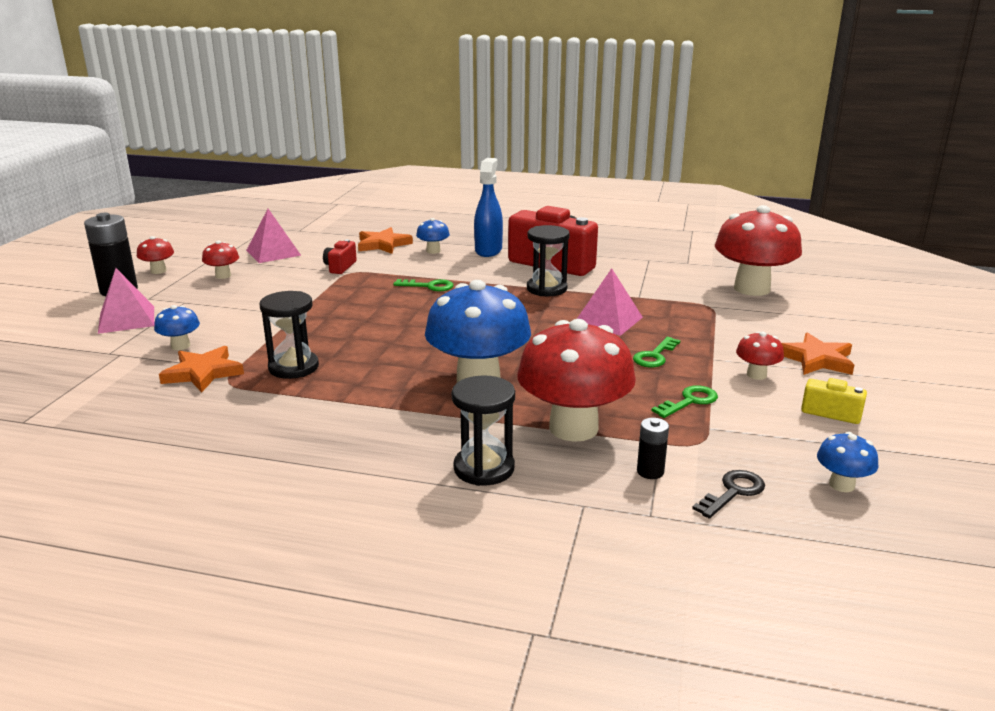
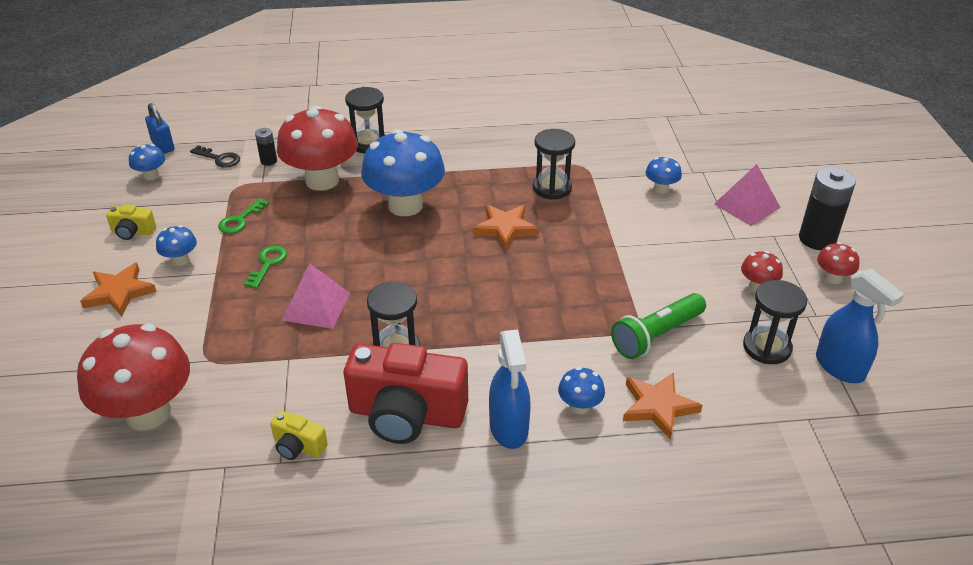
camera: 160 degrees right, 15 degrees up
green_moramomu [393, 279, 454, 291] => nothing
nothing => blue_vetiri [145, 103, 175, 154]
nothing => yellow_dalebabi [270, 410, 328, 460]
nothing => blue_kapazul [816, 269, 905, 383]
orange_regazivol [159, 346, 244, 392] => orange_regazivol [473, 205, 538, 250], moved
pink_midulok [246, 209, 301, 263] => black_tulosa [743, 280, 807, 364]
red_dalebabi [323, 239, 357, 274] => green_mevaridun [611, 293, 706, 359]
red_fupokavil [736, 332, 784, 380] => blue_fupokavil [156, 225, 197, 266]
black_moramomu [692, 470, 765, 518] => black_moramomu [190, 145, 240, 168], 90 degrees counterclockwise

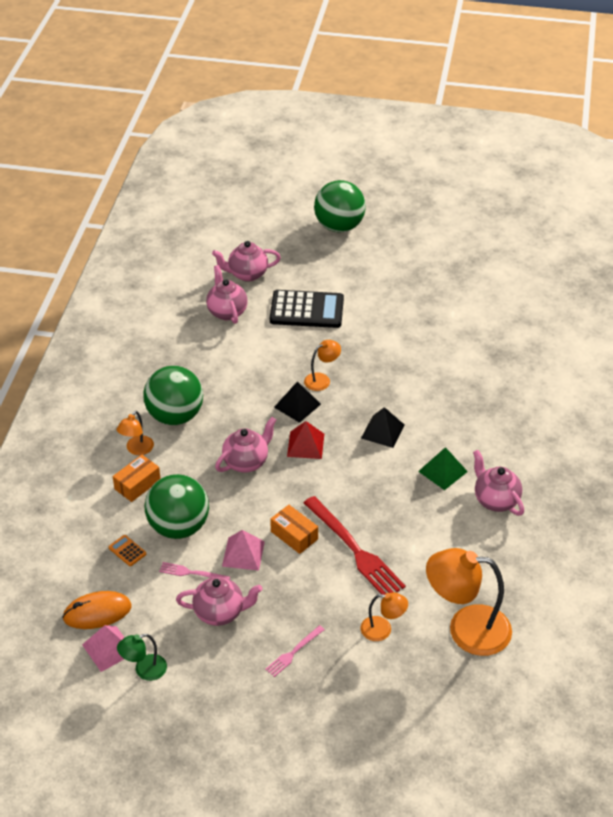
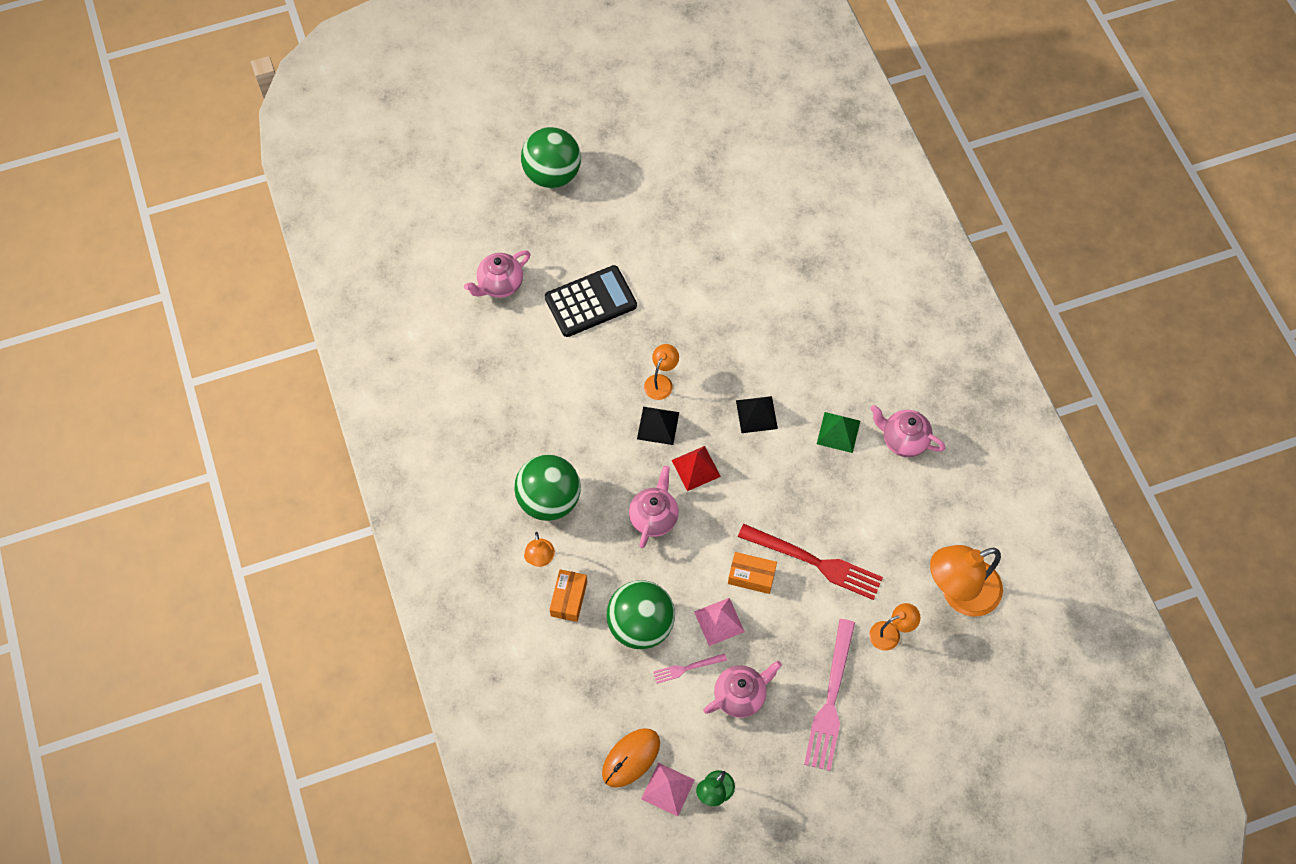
camera: 30 degrees left, 20 degrees up
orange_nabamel [109, 535, 146, 566] => nothing
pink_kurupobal [206, 265, 248, 324] => nothing
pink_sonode [265, 625, 325, 677] => pink_sonode [804, 619, 855, 771], x2.05

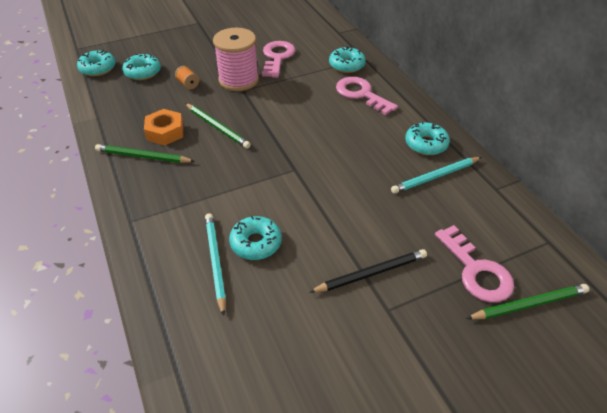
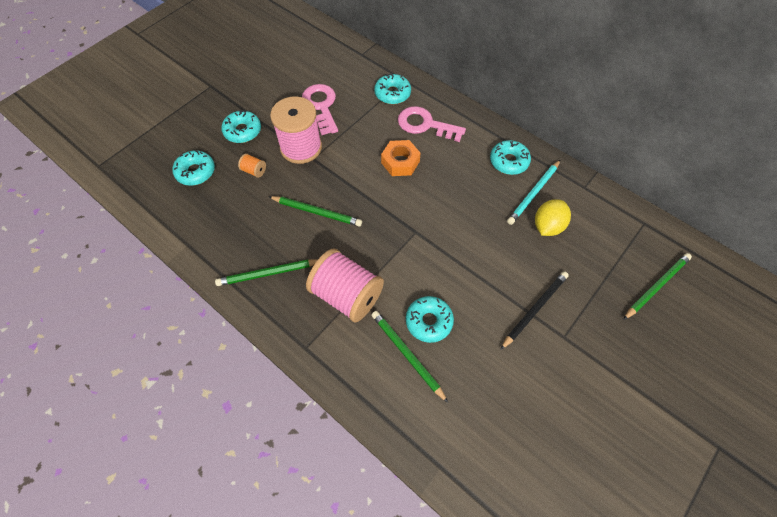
camera: 25 degrees left, 15 degrees up
pink_moramomu [435, 225, 514, 303] => nothing
nothing => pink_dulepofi [306, 249, 384, 323]
nothing => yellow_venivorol [535, 199, 571, 236]
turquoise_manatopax [77, 50, 116, 76] => turquoise_manatopax [221, 110, 261, 143], moved
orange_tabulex [144, 109, 184, 146] => orange_tabulex [381, 140, 421, 176], moved
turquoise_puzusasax [205, 213, 226, 316] => green_puzusasax [372, 311, 448, 403]

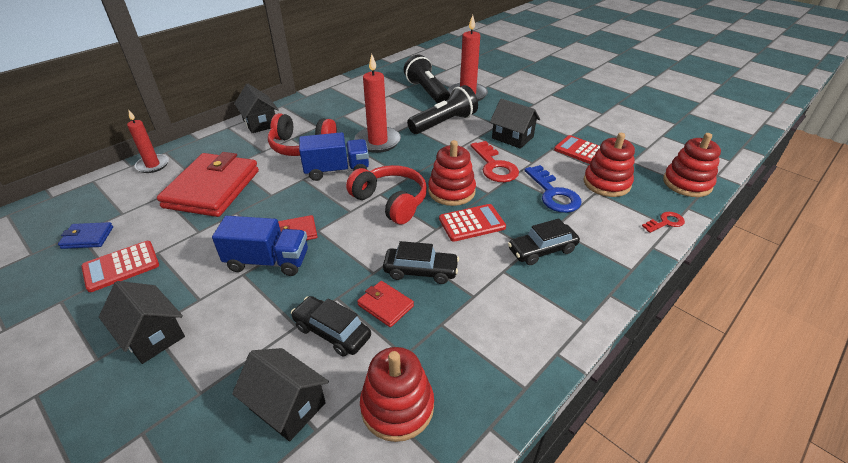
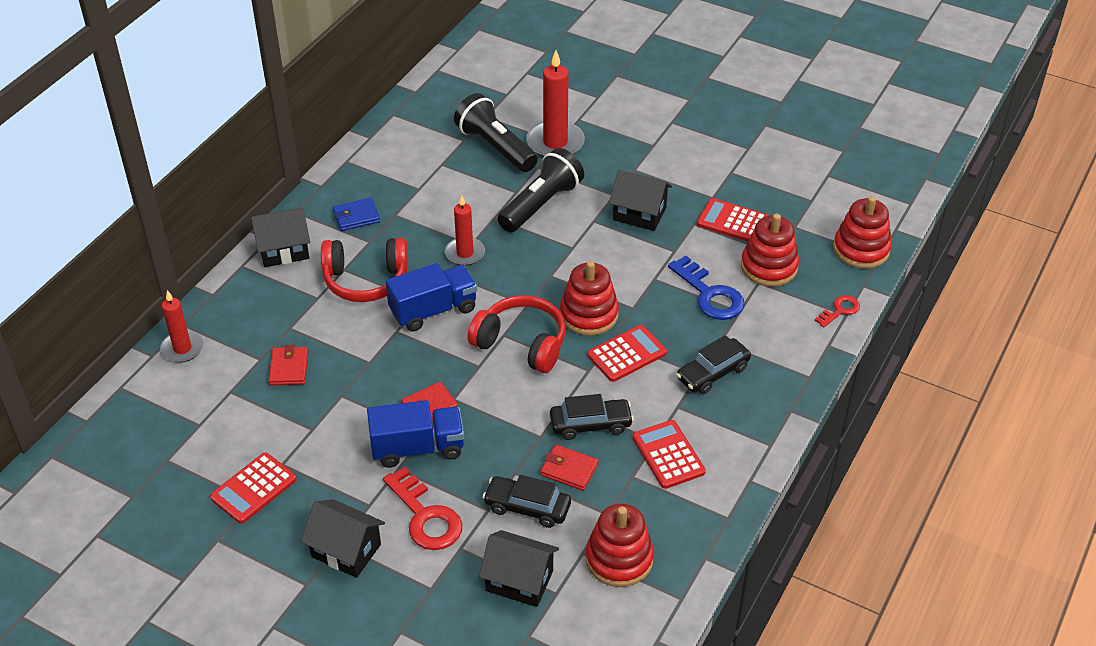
camera: 15 degrees left, 5 degrees up
nothing => red_nabamel [632, 420, 706, 489]
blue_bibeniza [58, 222, 113, 249] => blue_bibeniza [333, 198, 380, 231], moved
red_moramomu [471, 141, 519, 182] => red_moramomu [383, 467, 462, 550], moved
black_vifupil [234, 84, 279, 133] => black_vifupil [251, 207, 310, 267], 60 degrees counterclockwise
red_bibeniza [157, 152, 259, 217] => red_bibeniza [268, 345, 308, 385], x0.43
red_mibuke [355, 54, 401, 153] => red_mibuke [445, 195, 485, 266], x0.64

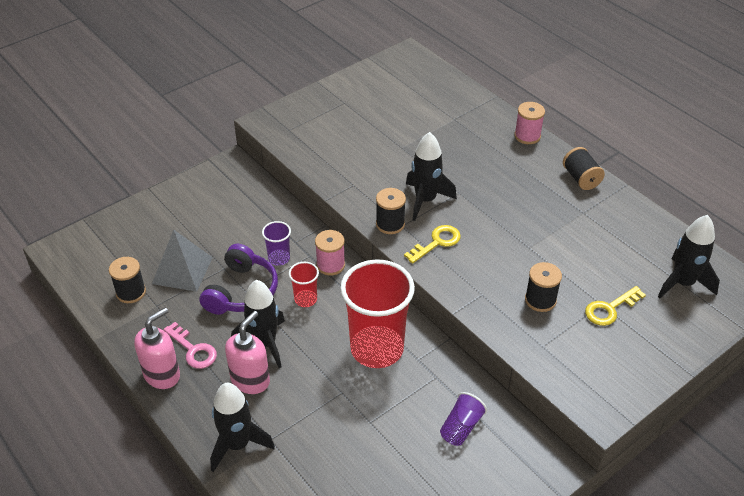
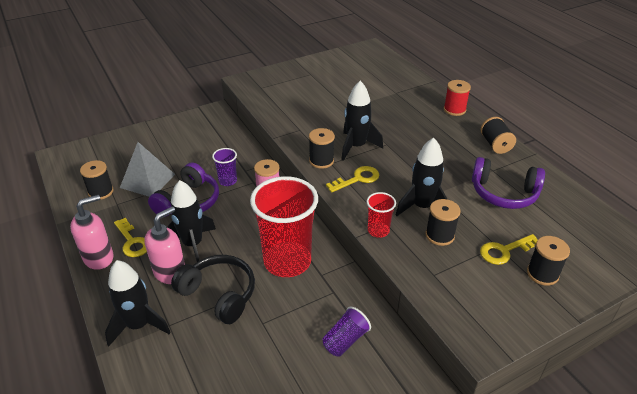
camera: 10 degrees right, 5 degrees down
nothing => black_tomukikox [171, 255, 255, 324]
nothing => purple_tomukikox [472, 157, 545, 209]
nothing => black_dulepofi [527, 236, 570, 286]
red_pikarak [289, 262, 319, 307] => red_pikarak [367, 192, 396, 238], moved
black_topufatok [658, 215, 720, 299] => black_topufatok [396, 137, 448, 216], moved
pink_moramomu [163, 322, 217, 369] => yellow_moramomu [114, 218, 147, 257]
pink_dulepofi [514, 102, 545, 144] => red_dulepofi [444, 80, 471, 116]

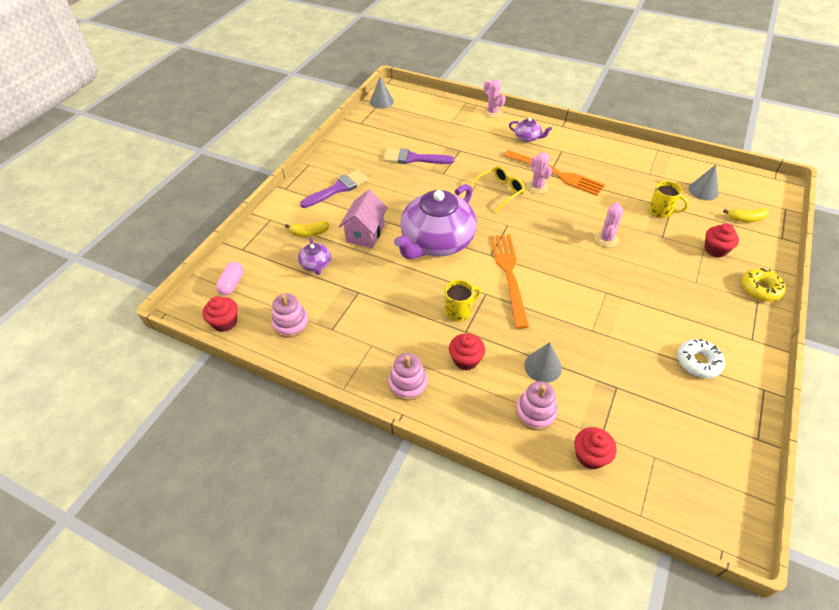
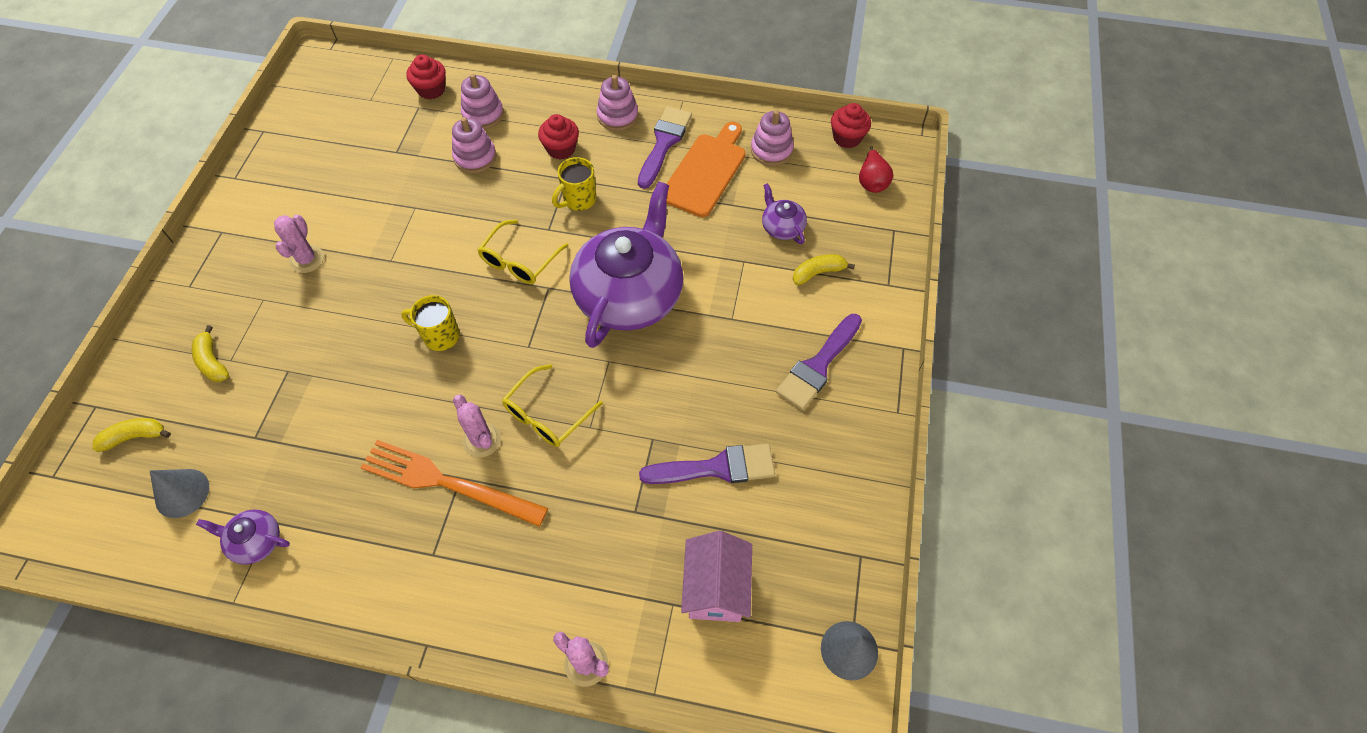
camera: 165 degrees right, 10 degrees up
white_manatopax [677, 339, 725, 378] => nothing
yellow_manatopax [741, 268, 786, 301] => nothing
nothing => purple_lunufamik [638, 106, 692, 189]
nothing => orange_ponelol [666, 122, 746, 217]
pink_vifupil [339, 190, 388, 248] => pink_vifupil [681, 531, 752, 622], moved
purple_kurupobal [509, 118, 552, 142] => purple_kurupobal [196, 510, 290, 565], moved
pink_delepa [595, 202, 623, 247] => pink_delepa [274, 215, 324, 273], moved
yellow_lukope [649, 181, 689, 218] => yellow_lukope [401, 295, 460, 351], moved
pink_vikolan [216, 262, 244, 295] => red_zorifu [859, 146, 893, 193]
orange_sonode [491, 235, 529, 329] => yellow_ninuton [478, 220, 568, 284]
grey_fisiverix [524, 342, 562, 383] => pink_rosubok [452, 117, 497, 173]
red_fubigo [705, 223, 739, 258] => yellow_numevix [192, 325, 229, 382]

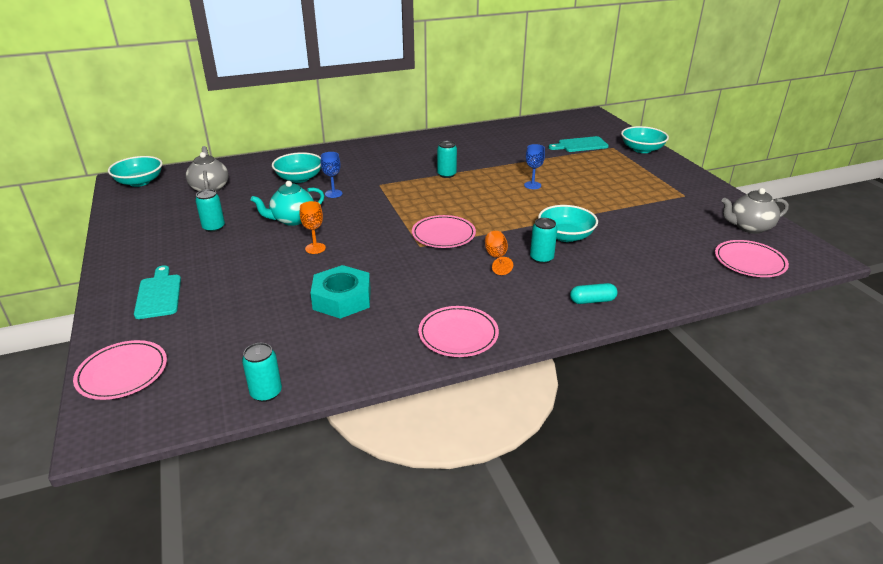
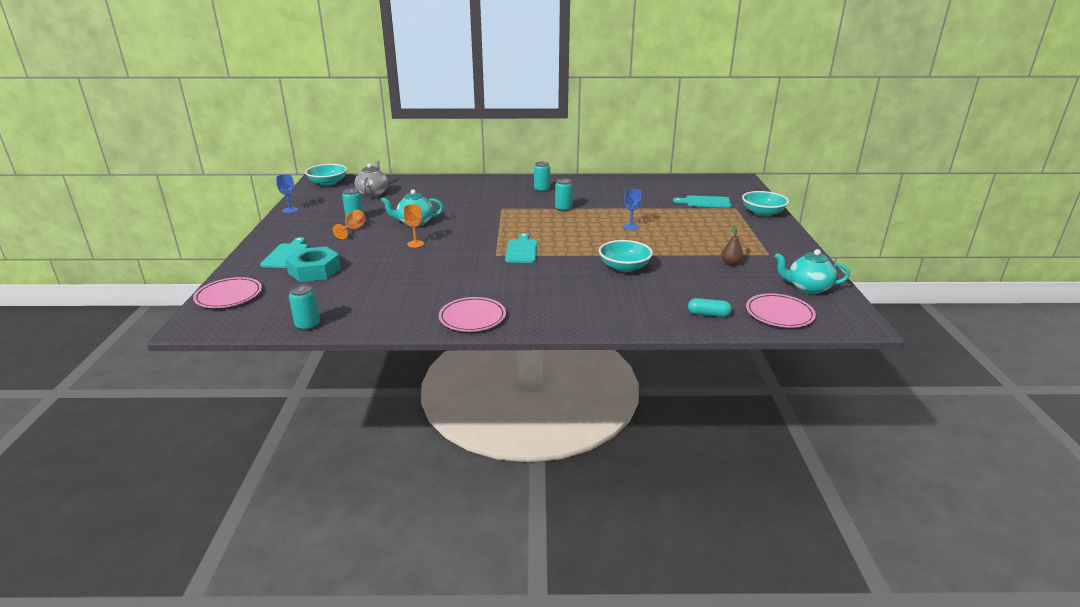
camera: 20 degrees right, 5 degrees down
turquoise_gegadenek [272, 152, 321, 183] => nothing
nothing => brown_zorifu [721, 225, 743, 266]
turquoise_tabulex [310, 265, 371, 319] => turquoise_tabulex [285, 246, 341, 282], moved
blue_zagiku [321, 152, 343, 198] => blue_zagiku [276, 174, 298, 213], moved
orange_zagiku [485, 231, 513, 275] => orange_zagiku [333, 210, 366, 239], moved
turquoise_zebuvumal [530, 218, 557, 264] => turquoise_zebuvumal [534, 162, 550, 192], moved
turquoise_vikolan [570, 283, 618, 304] => turquoise_vikolan [688, 298, 732, 317], moved
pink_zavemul [412, 215, 476, 248] => turquoise_ponelol [505, 233, 537, 263]
grey_kurupobal [722, 188, 789, 234] => turquoise_kurupobal [775, 249, 850, 294]

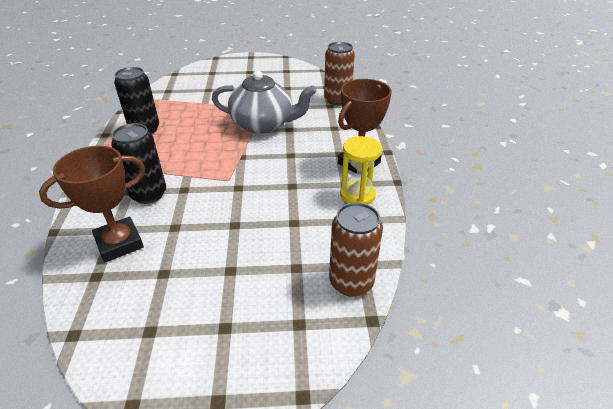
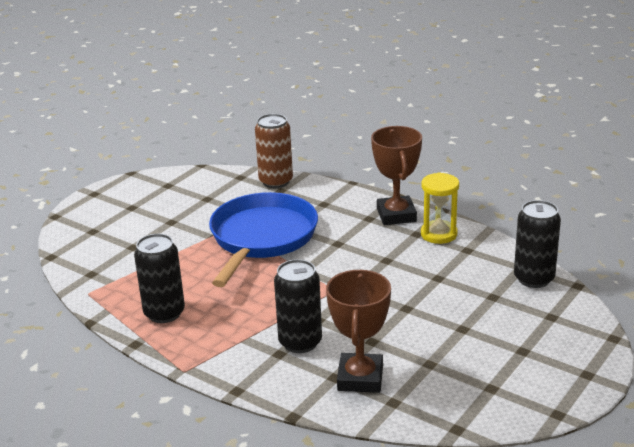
camera: 50 degrees left, 10 degrees down
grey_kurupobal [212, 71, 317, 133] => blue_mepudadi [209, 192, 318, 287]
brown_zebuvumal [329, 202, 383, 297] => black_zebuvumal [514, 200, 561, 288]

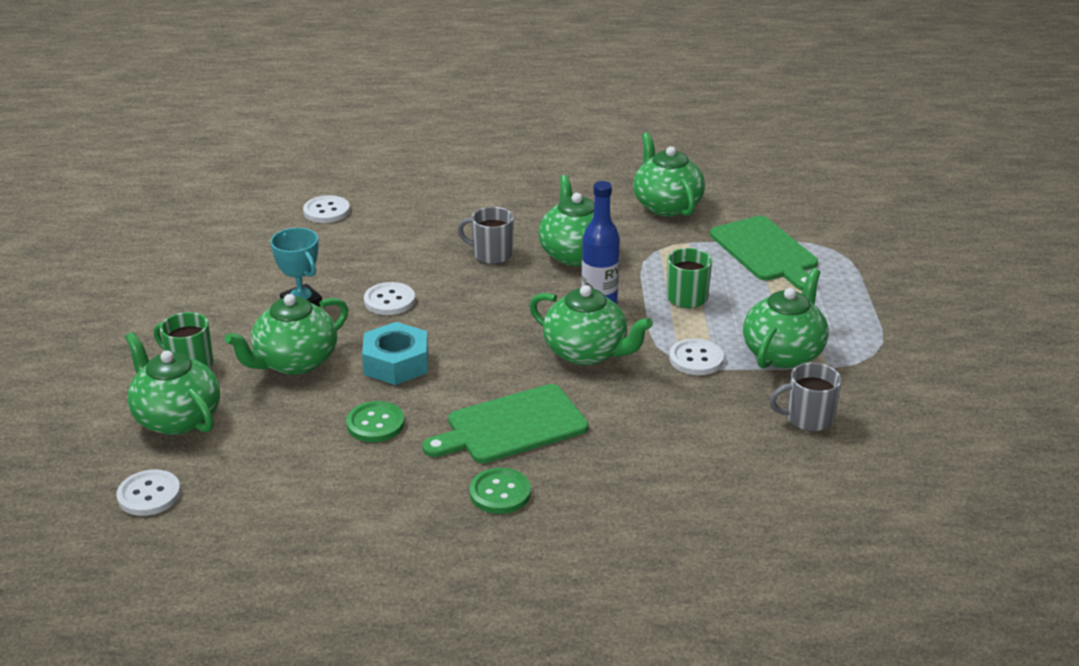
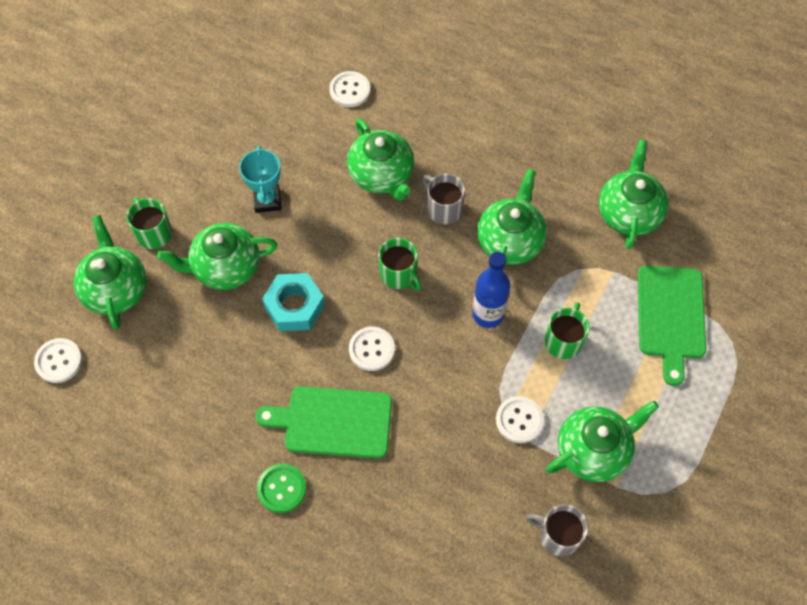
camera: 30 degrees right, 30 degrees up
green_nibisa [346, 401, 405, 442] => nothing
nothing => green_lukope [378, 238, 422, 291]
white_nibisa [364, 282, 415, 315] => white_nibisa [349, 327, 395, 371], moved
green_kurupobal [529, 285, 653, 365] => green_kurupobal [347, 118, 414, 201], moved

